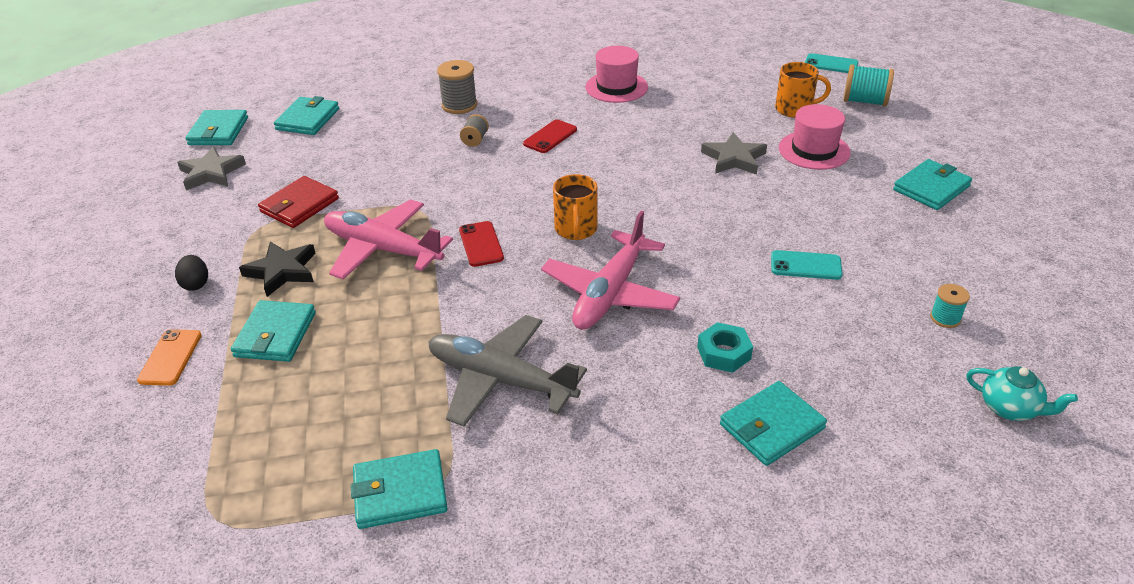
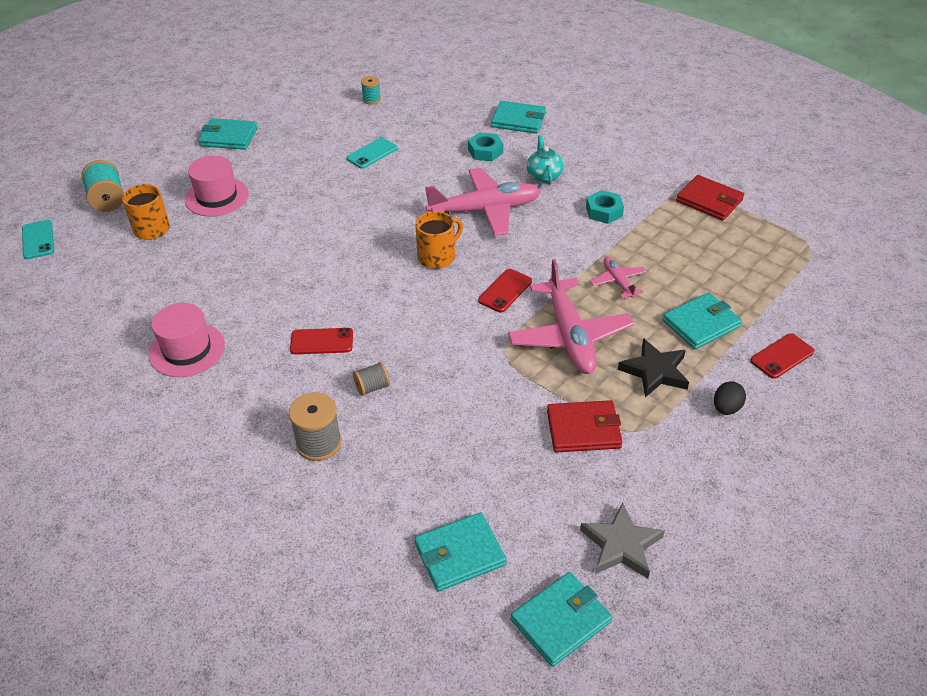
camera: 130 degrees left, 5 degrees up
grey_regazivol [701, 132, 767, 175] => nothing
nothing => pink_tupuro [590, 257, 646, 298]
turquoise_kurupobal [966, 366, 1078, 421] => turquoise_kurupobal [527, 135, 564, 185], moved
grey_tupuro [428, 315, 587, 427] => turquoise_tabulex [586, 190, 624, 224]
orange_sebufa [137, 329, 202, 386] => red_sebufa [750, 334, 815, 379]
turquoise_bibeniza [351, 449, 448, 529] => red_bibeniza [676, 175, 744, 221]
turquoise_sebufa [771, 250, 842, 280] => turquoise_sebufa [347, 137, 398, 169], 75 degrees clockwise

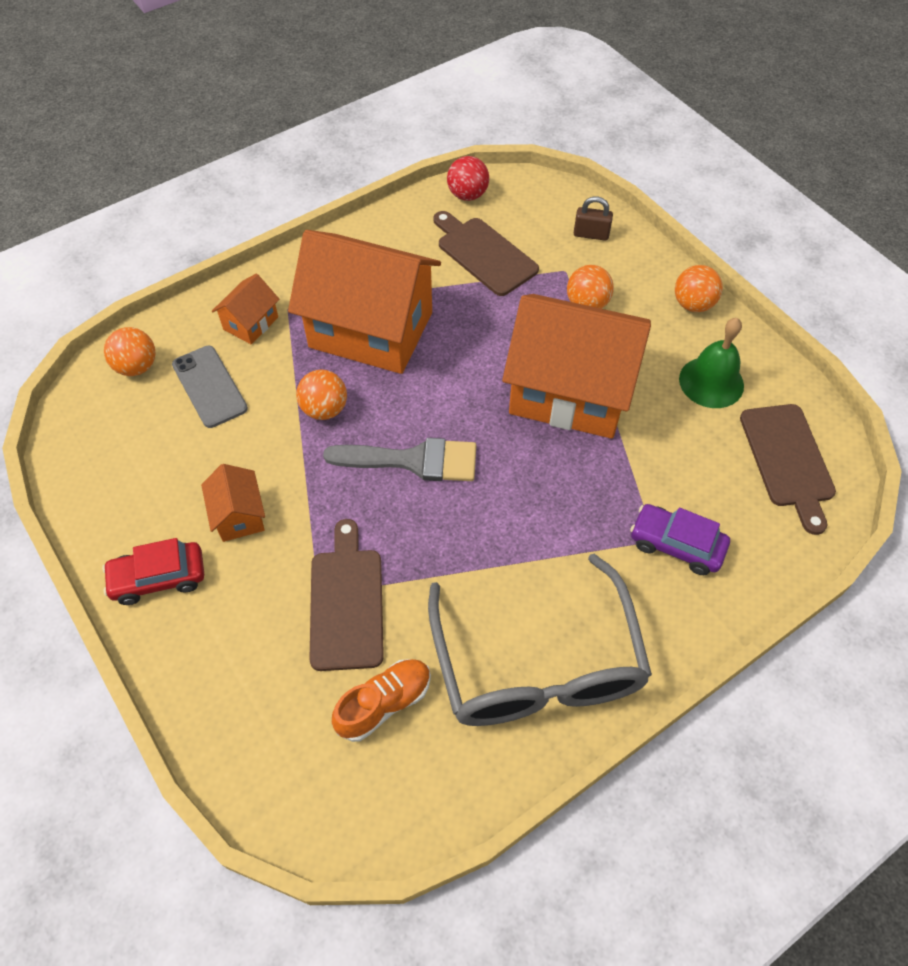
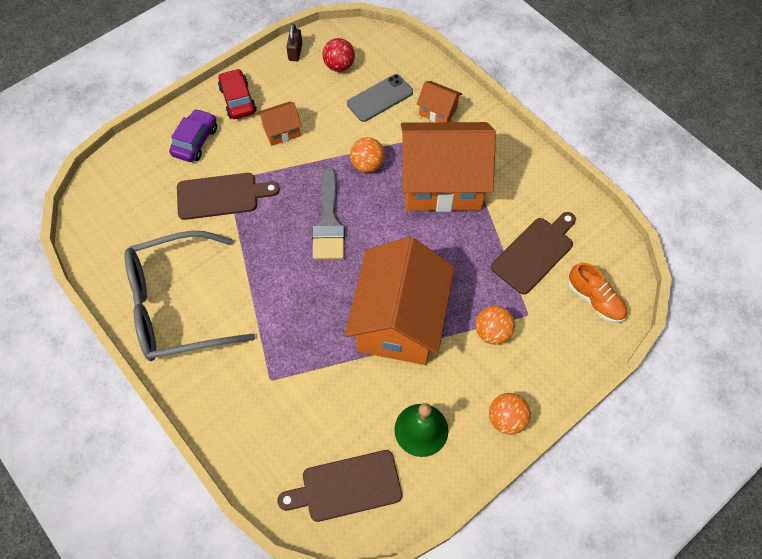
camera: 85 degrees right, 5 degrees up
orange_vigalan [104, 327, 156, 376] => nothing
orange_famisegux [332, 659, 431, 742] => orange_famisegux [568, 262, 627, 323], moved
red_vigalan [447, 156, 489, 201] => red_vigalan [323, 38, 355, 72], moved
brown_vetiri [574, 196, 613, 241] => brown_vetiri [286, 24, 302, 61], moved
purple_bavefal [630, 504, 730, 575] => purple_bavefal [169, 109, 217, 162], moved
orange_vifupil [288, 230, 441, 374] => orange_vifupil [401, 122, 496, 212], 75 degrees clockwise

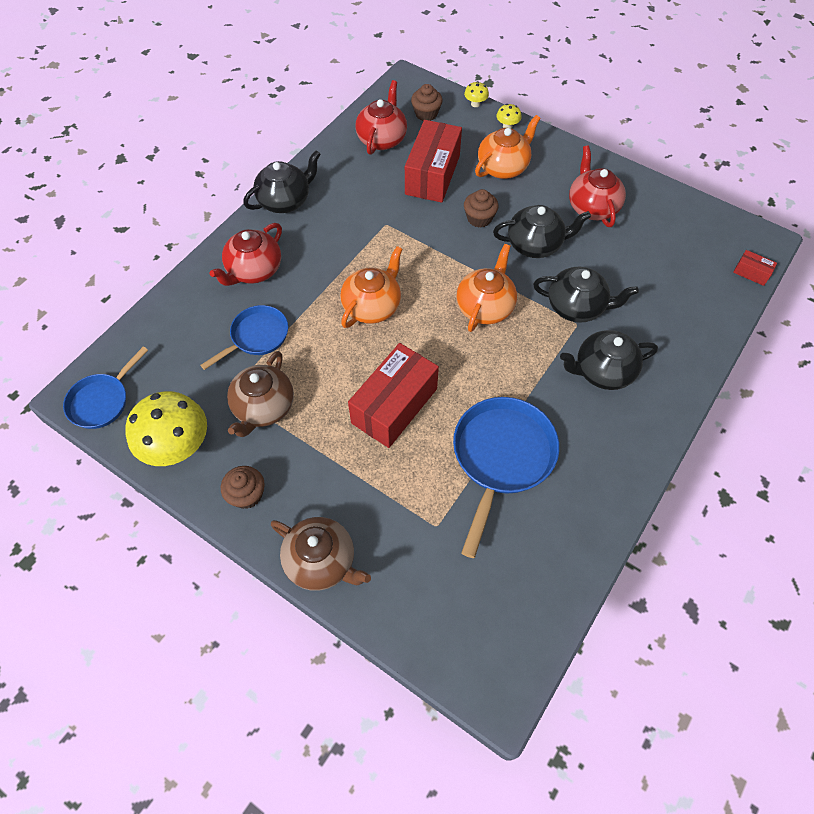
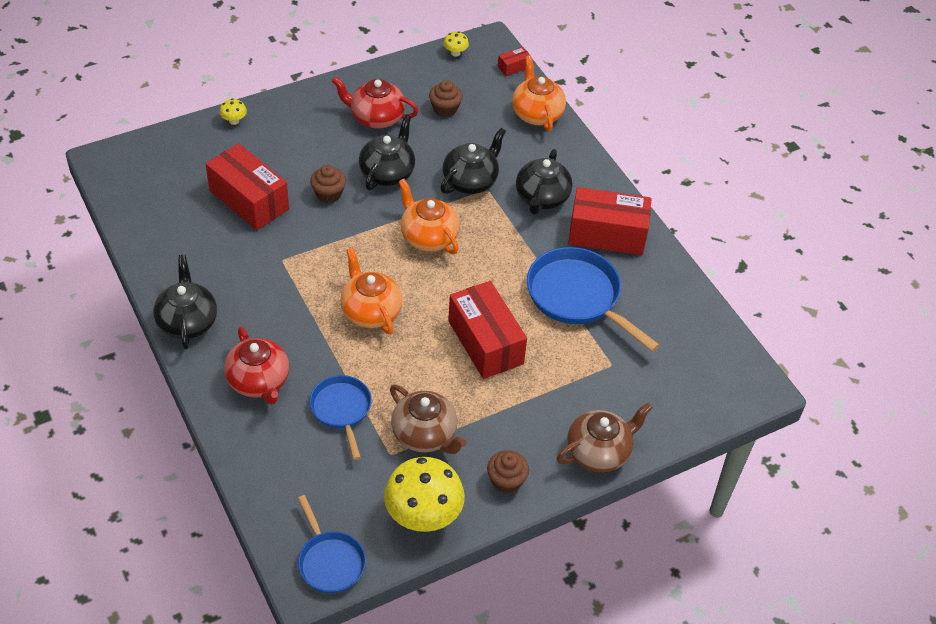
camera: 65 degrees left, 10 degrees down
red_kurupobal [356, 80, 407, 155] => nothing
nothing => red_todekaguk [568, 187, 652, 255]
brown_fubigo [411, 84, 443, 121] => brown_fubigo [429, 80, 463, 117], moved
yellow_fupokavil [464, 81, 489, 107] => yellow_fupokavil [443, 32, 469, 56], moved
orange_kurupobal [475, 115, 541, 179] => orange_kurupobal [512, 55, 566, 131], moved

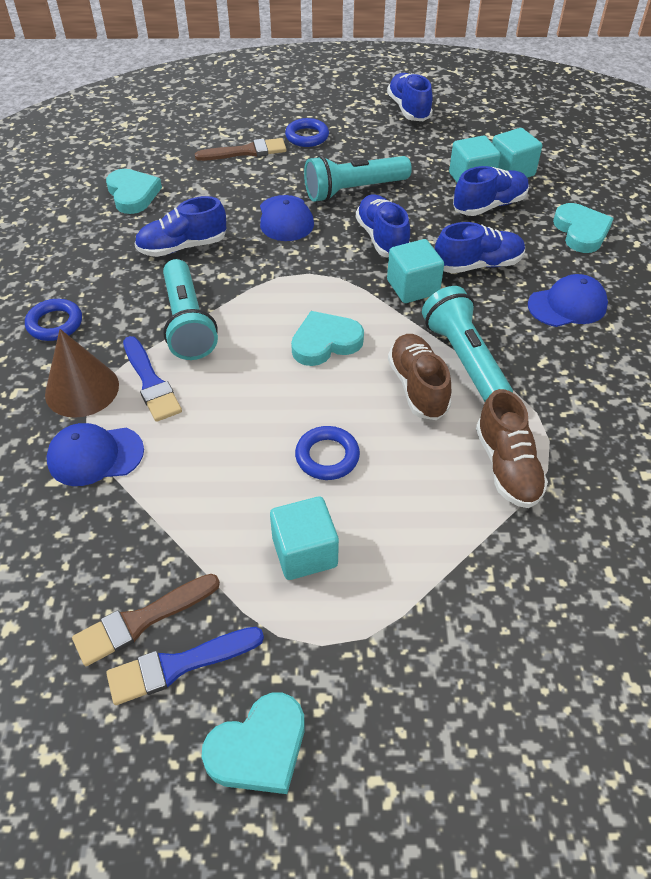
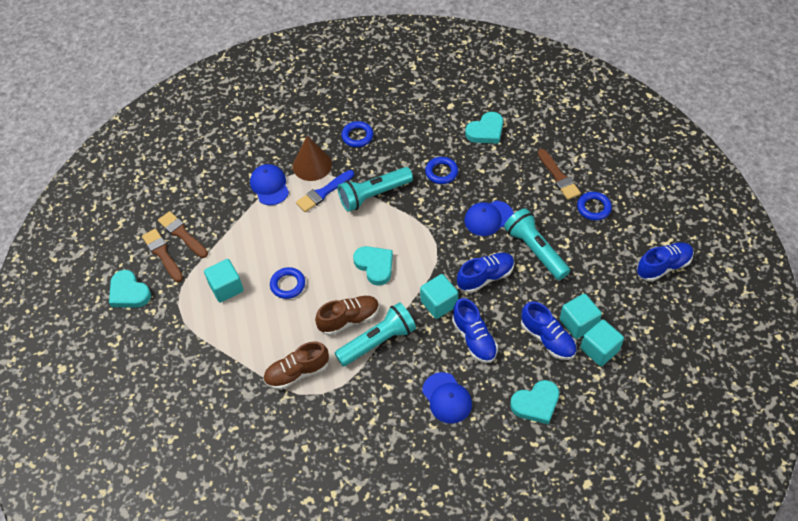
camera: 80 degrees right, 5 degrees up
blue_famisegux [134, 196, 226, 257] => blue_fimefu [425, 157, 458, 184]
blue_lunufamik [106, 627, 264, 705] => brown_lunufamik [142, 229, 183, 282]

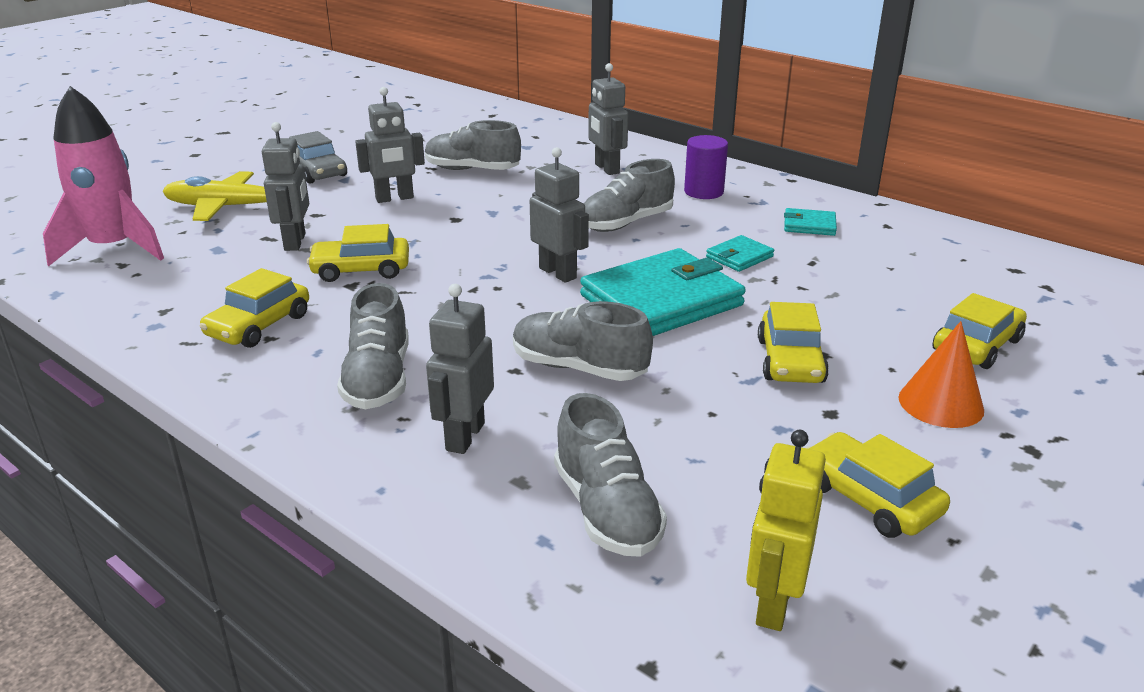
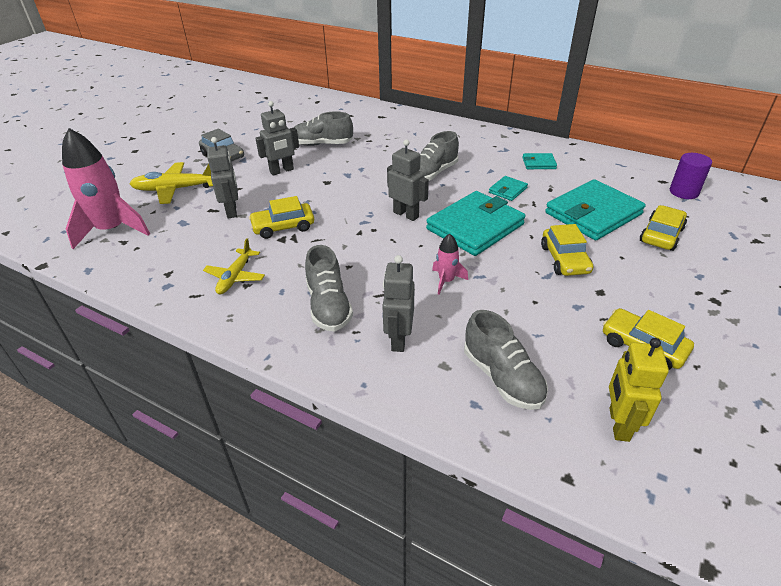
camera: 10 degrees left, 10 degrees up
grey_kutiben [588, 63, 628, 175] => nothing
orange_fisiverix [899, 321, 984, 428] => nothing
nothing => turquoise_bibeniza [545, 179, 646, 240]
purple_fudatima [684, 135, 728, 199] => purple_fudatima [670, 153, 712, 199], moved
yellow_bavefal [200, 268, 309, 348] => yellow_tupuro [203, 238, 265, 294]
grey_famisegux [513, 301, 653, 381] => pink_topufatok [432, 234, 468, 295]

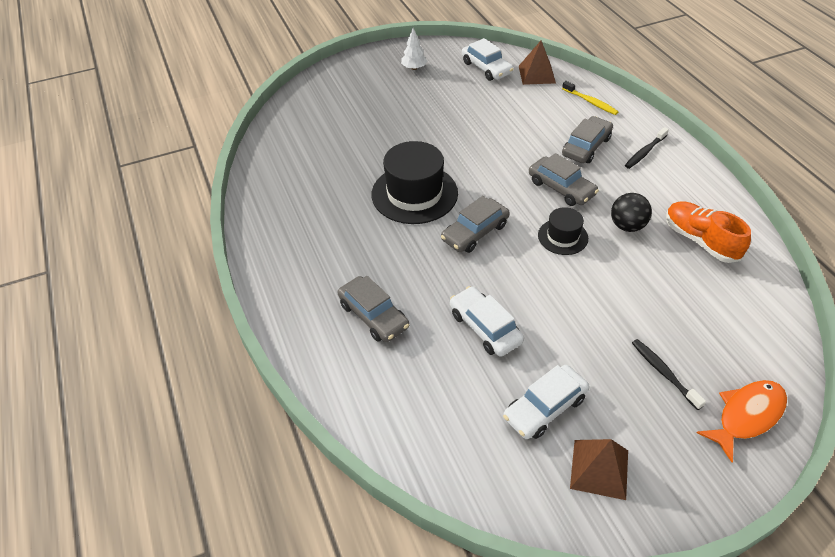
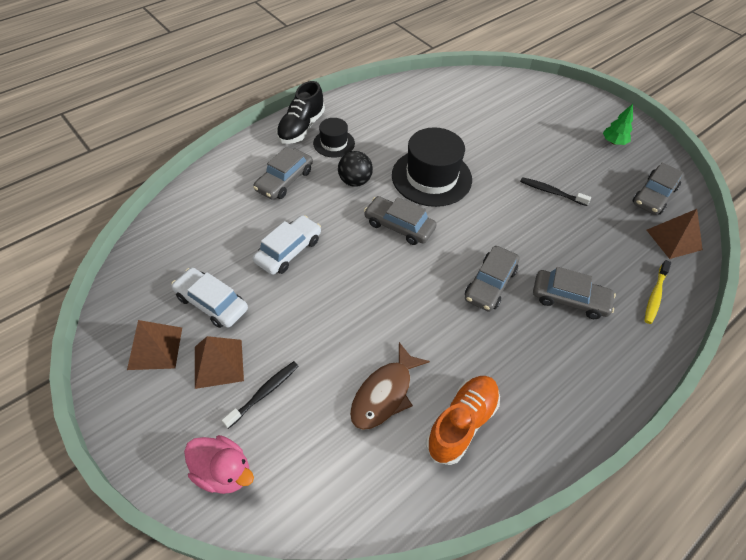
camera: 70 degrees right, 5 degrees up
nothing => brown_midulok [195, 336, 244, 389]
nothing => black_famisegux [276, 81, 325, 144]
nothing => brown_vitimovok [350, 342, 430, 430]
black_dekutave [538, 207, 588, 255] => black_dekutave [313, 118, 355, 157], moved
black_vigalan [611, 193, 652, 232] => black_vigalan [338, 151, 373, 187], moved
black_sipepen [625, 127, 669, 169] => black_sipepen [520, 177, 591, 206], moved
orange_vitimovok [696, 380, 787, 462] => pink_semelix [184, 435, 254, 494]
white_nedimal [401, 28, 427, 70] => green_nedimal [603, 104, 633, 145]
white_bavefal [462, 38, 514, 81] => grey_bavefal [633, 163, 684, 215]

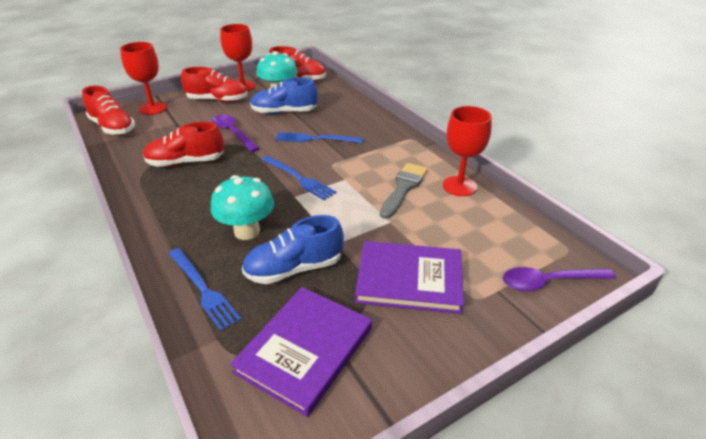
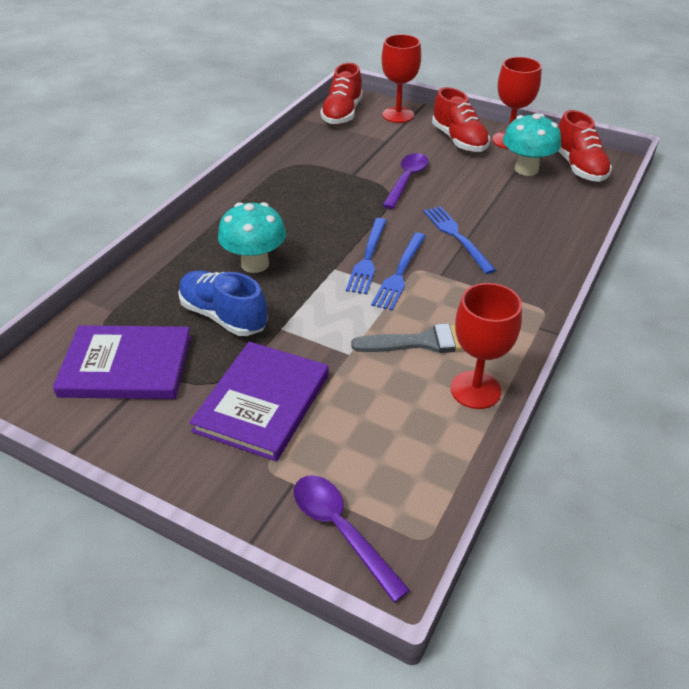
camera: 60 degrees right, 5 degrees up
red_famisegux [143, 122, 224, 167] => nothing
blue_famisegux [250, 78, 318, 114] => nothing
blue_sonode [169, 248, 242, 331] => blue_sonode [371, 233, 426, 311], moved
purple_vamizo [355, 241, 464, 314] => purple_vamizo [189, 342, 329, 461], 45 degrees clockwise

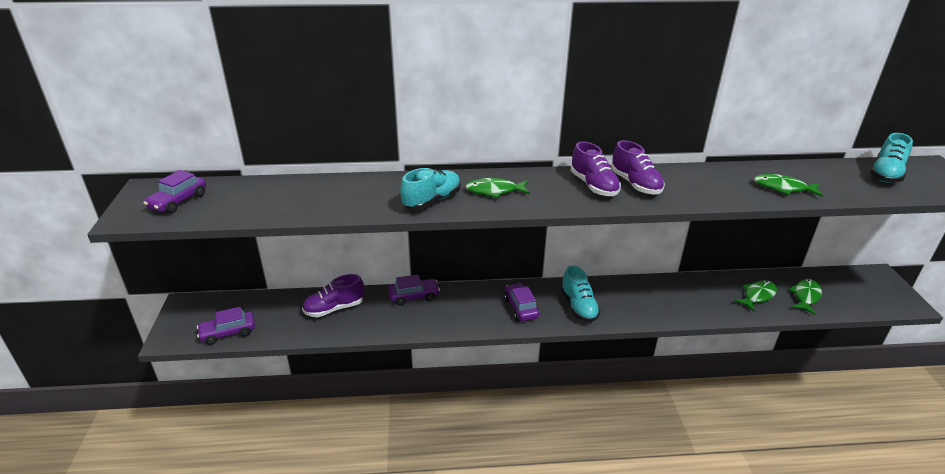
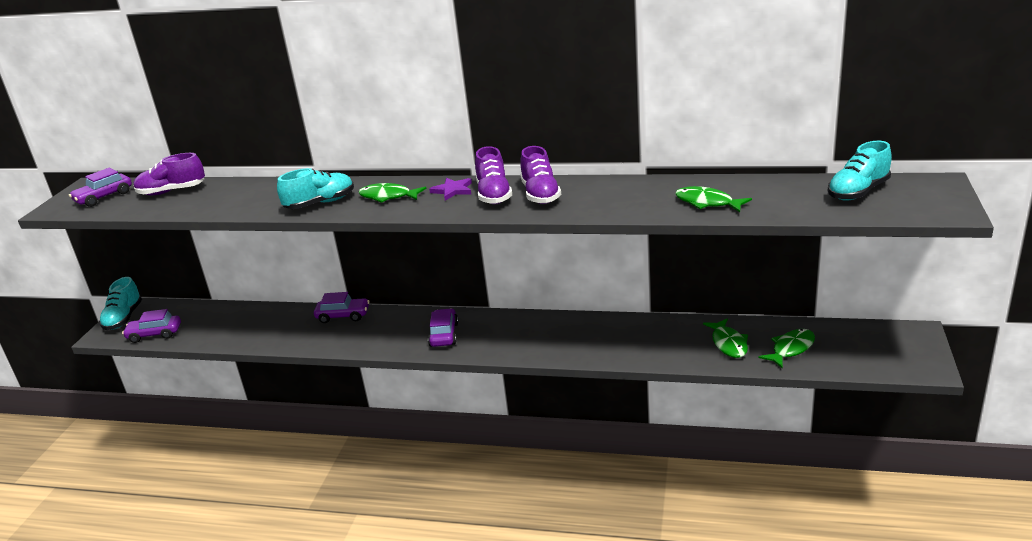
camera: 20 degrees right, 5 degrees down
nothing => purple_regazivol [429, 177, 472, 201]
purple_famisegux [302, 274, 365, 317] => purple_famisegux [134, 153, 205, 195], moved
turquoise_famisegux [561, 265, 601, 322] => turquoise_famisegux [99, 277, 142, 330], moved
green_vitimovok [734, 280, 777, 312] => green_vitimovok [703, 318, 748, 358], 105 degrees clockwise

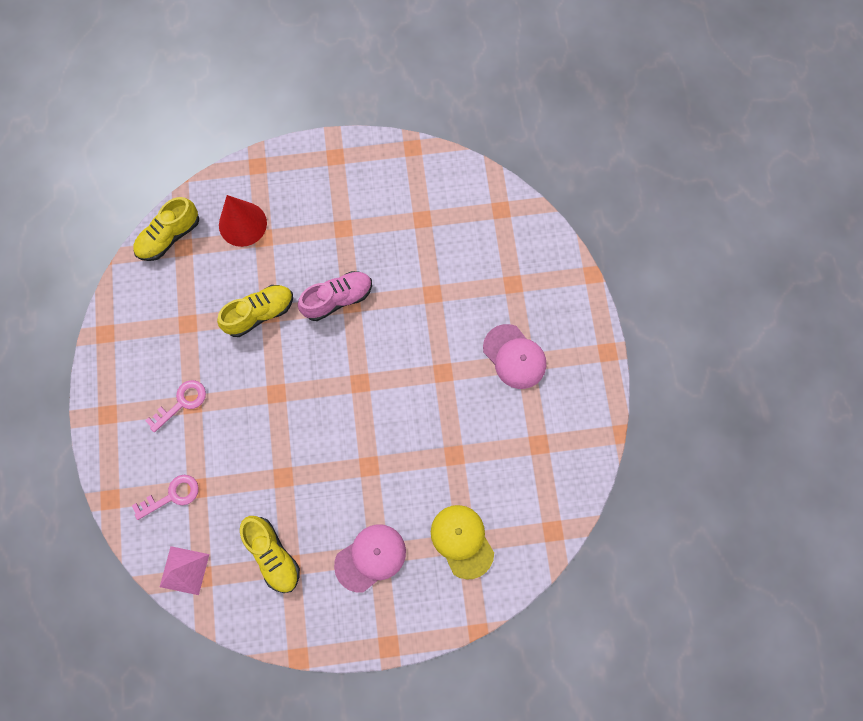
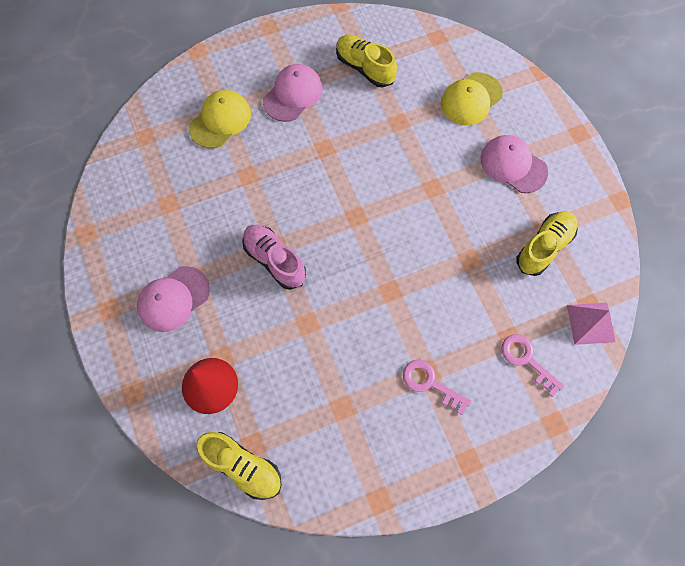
camera: 105 degrees left, 5 degrees down
nothing => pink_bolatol [137, 266, 210, 332]
nothing => yellow_bolatol [189, 90, 251, 148]
yellow_famisegux [217, 285, 293, 337] => yellow_famisegux [336, 35, 397, 88], moved

